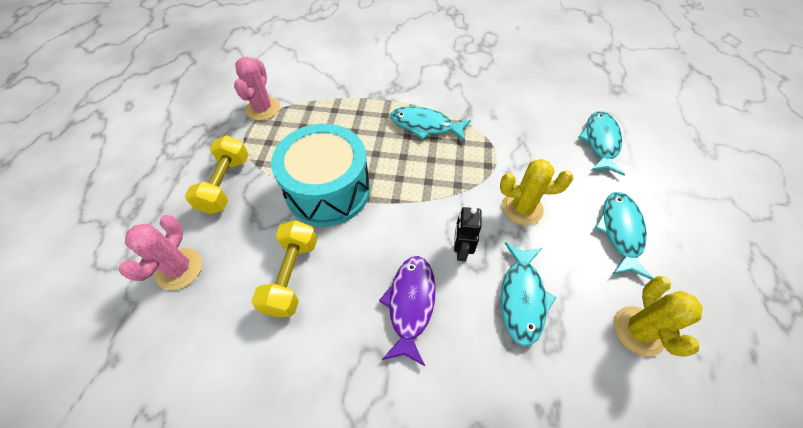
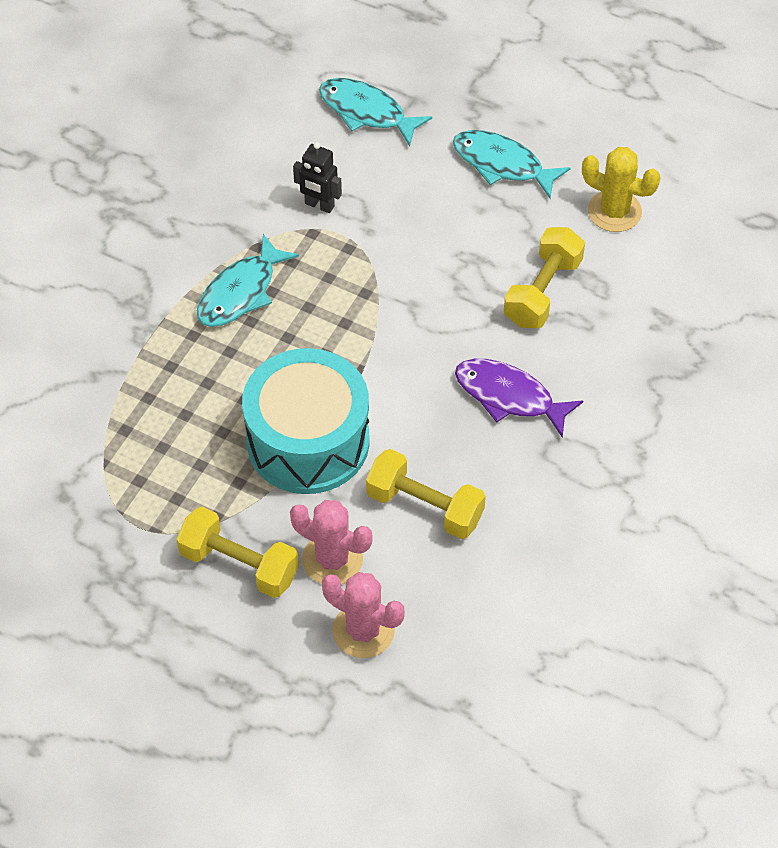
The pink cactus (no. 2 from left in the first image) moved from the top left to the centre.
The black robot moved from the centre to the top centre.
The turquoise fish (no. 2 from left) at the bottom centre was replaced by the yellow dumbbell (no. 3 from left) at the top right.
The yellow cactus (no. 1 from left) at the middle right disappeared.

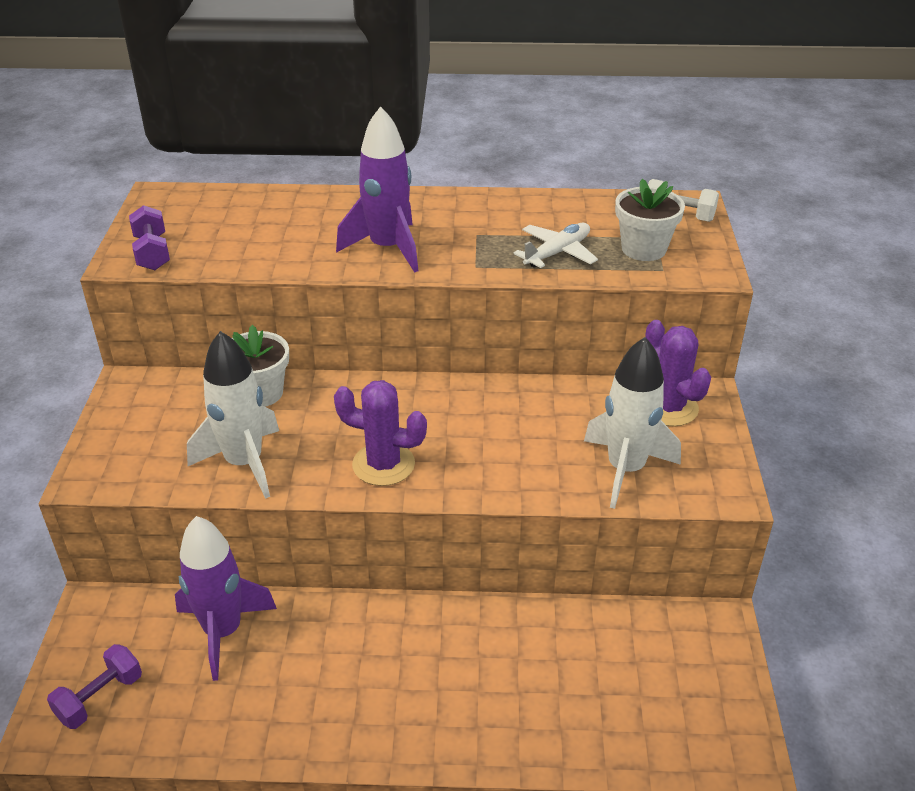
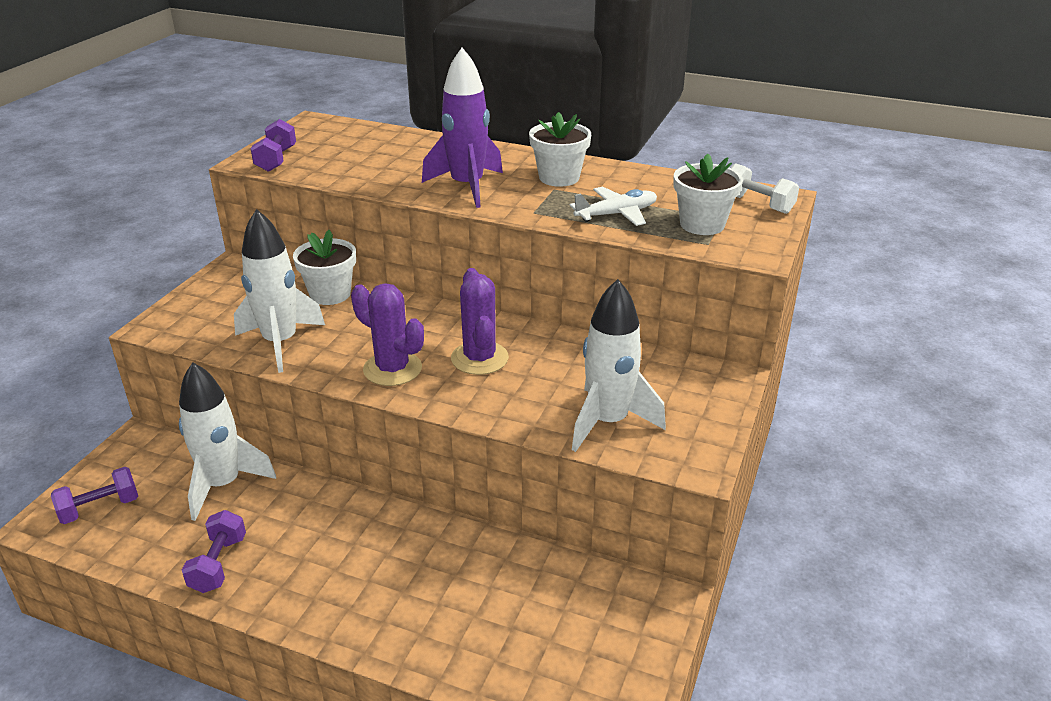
The purple rocket (no. 1 from left) at the bottom left became the white rocket (no. 1 from left) at the middle left.
The purple dumbbell (no. 2 from left) at the bottom left appeared.
The purple cactus (no. 2 from left) moved from the middle right to the centre.
The white flower pot (no. 2 from left) at the top centre appeared.

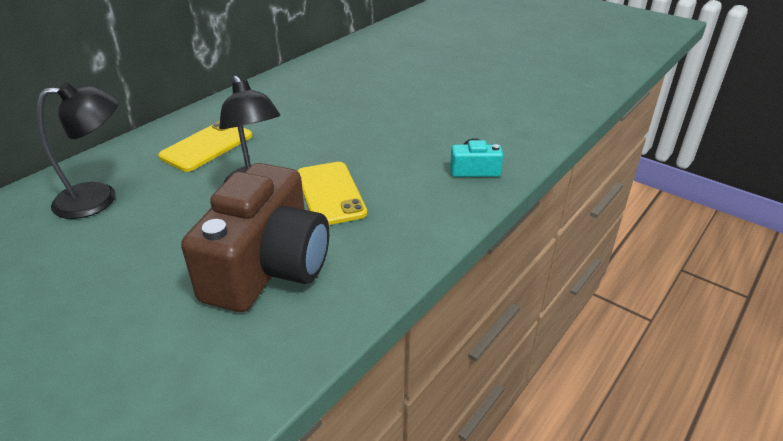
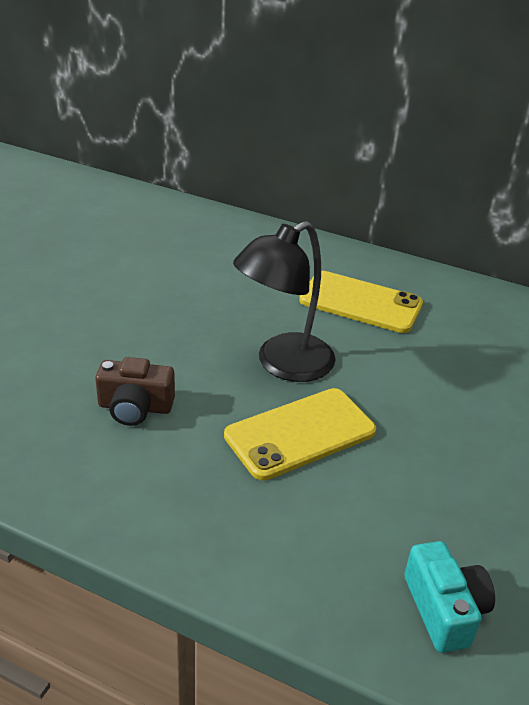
The brown camera at the middle left changed to 0.43 times the size.
The black lamp (no. 1 from left) at the middle left disappeared.

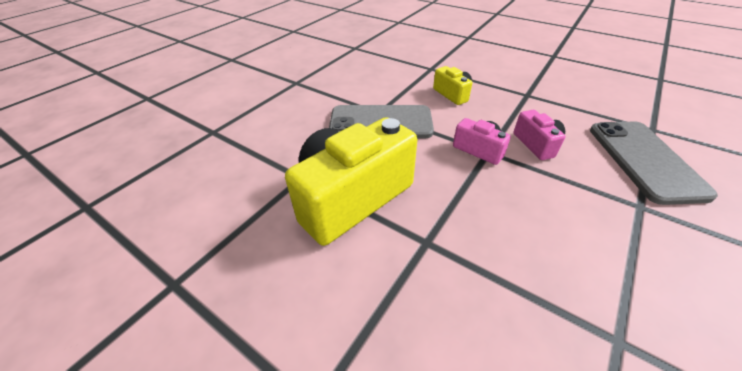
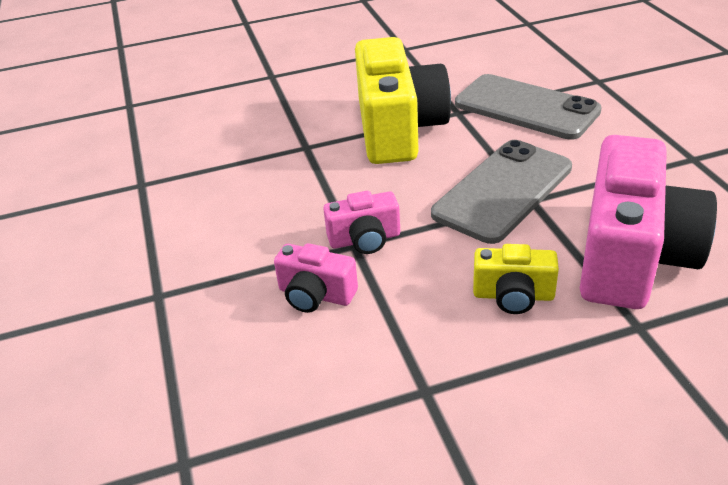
The grey phone (no. 2 from left) moved from the middle right to the top right.
The pink camera (no. 3 from left) at the middle right appeared.

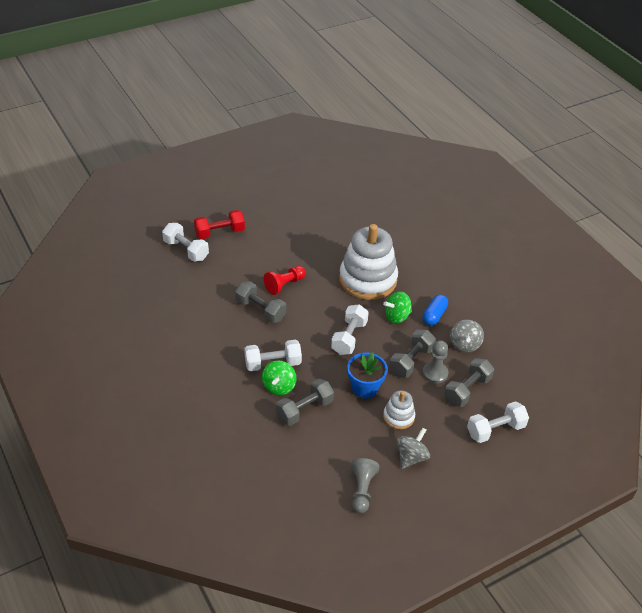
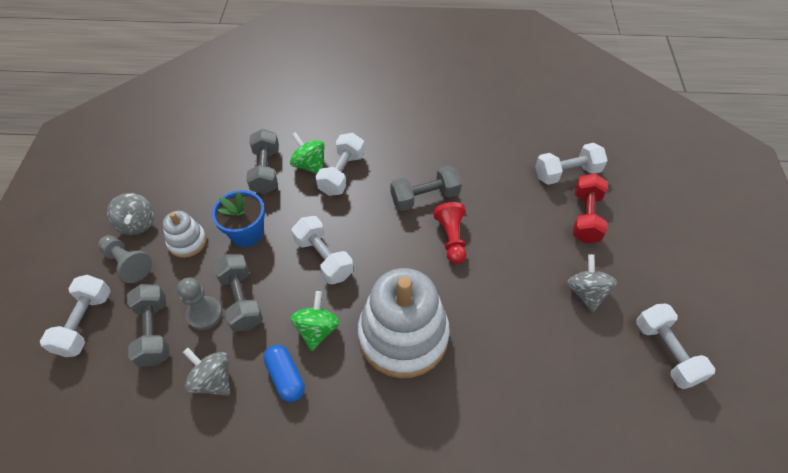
The grey pawn (no. 1 from left) moved from the bottom centre to the middle left.
The grey spinning top (no. 3 from left) at the middle right appeared.
The white dumbbell (no. 5 from left) at the bottom right appeared.

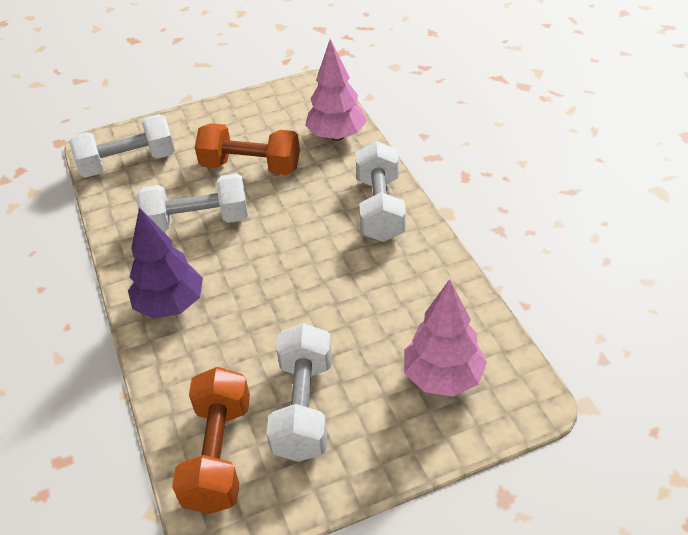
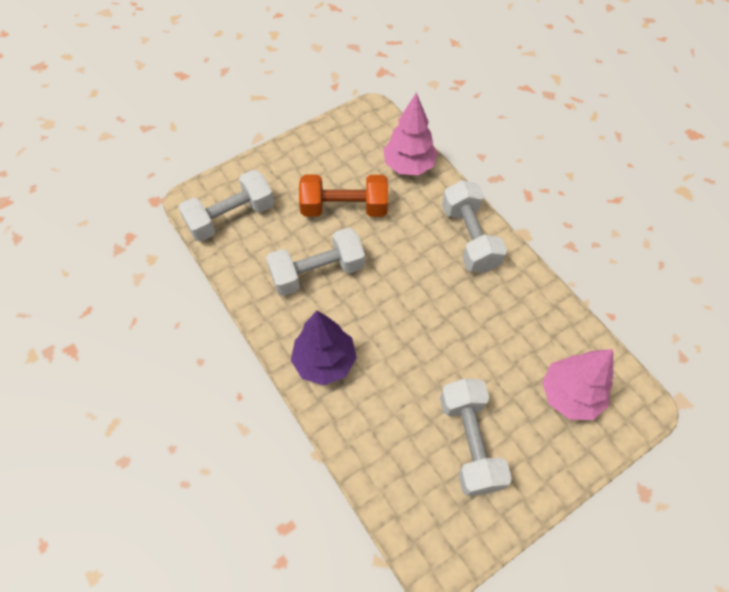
The orange dumbbell (no. 1 from left) at the bottom left disappeared.

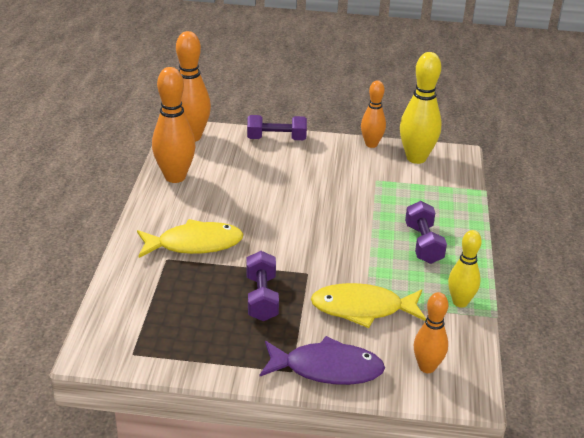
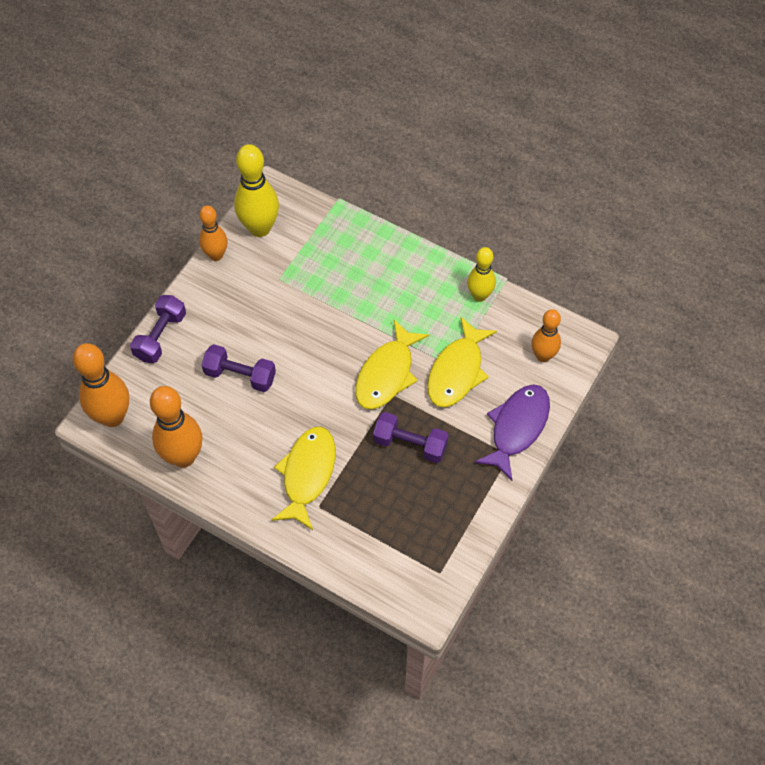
The purple dumbbell (no. 3 from left in the first image) moved from the middle right to the middle left.
The yellow fish (no. 2 from left) at the centre appeared.

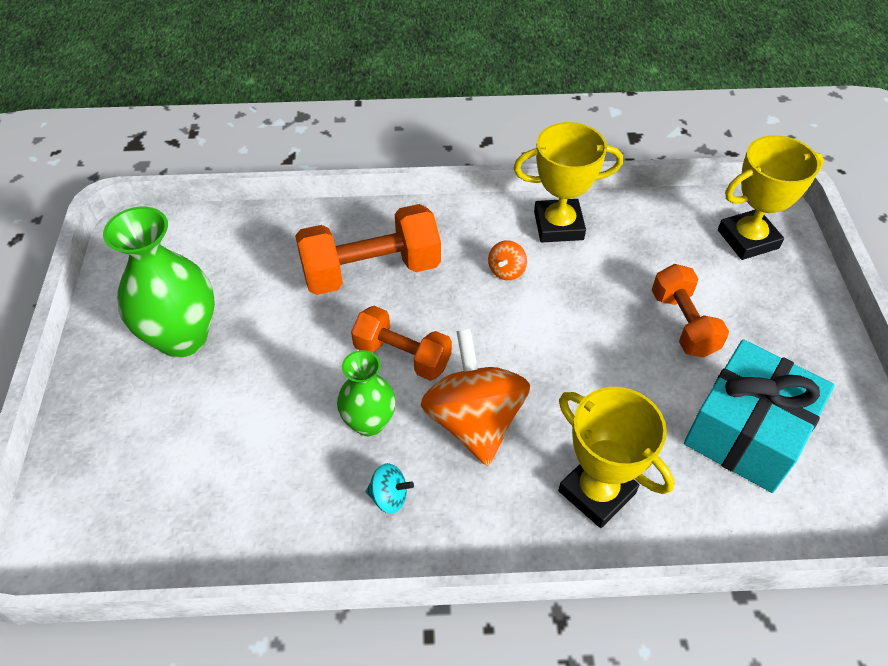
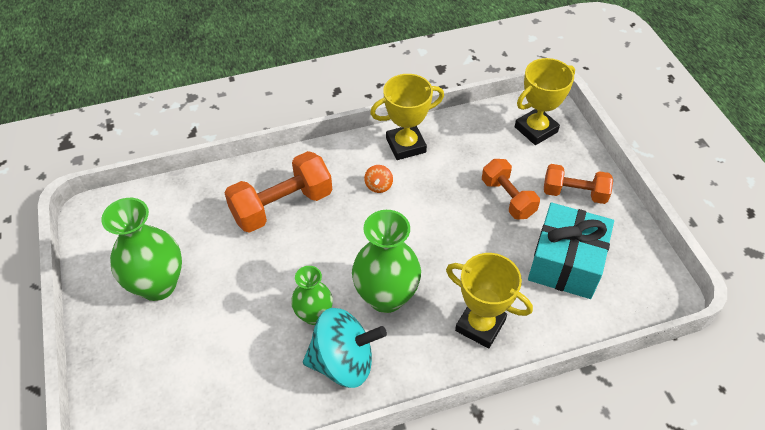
The turquoise spinning top at the bottom centre changed to 2.34 times the size.
The orange spinning top (no. 1 from left) at the centre was replaced by the green vase (no. 3 from left) at the centre.
The orange dumbbell (no. 2 from left in the first image) moved from the centre to the middle right.

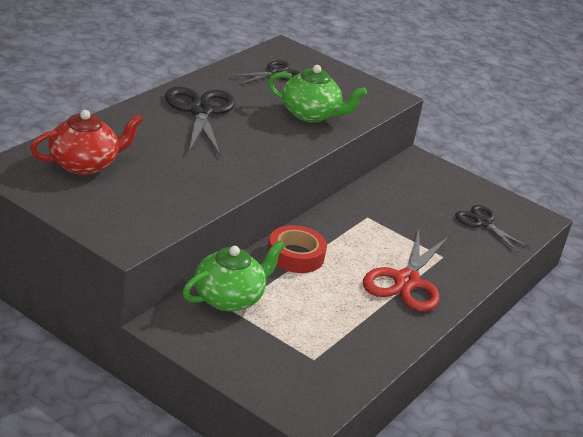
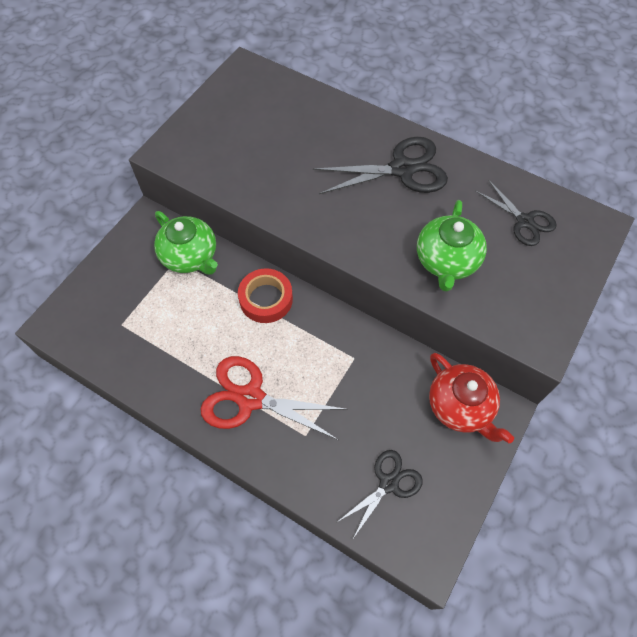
The red teapot moved from the top left to the middle right.

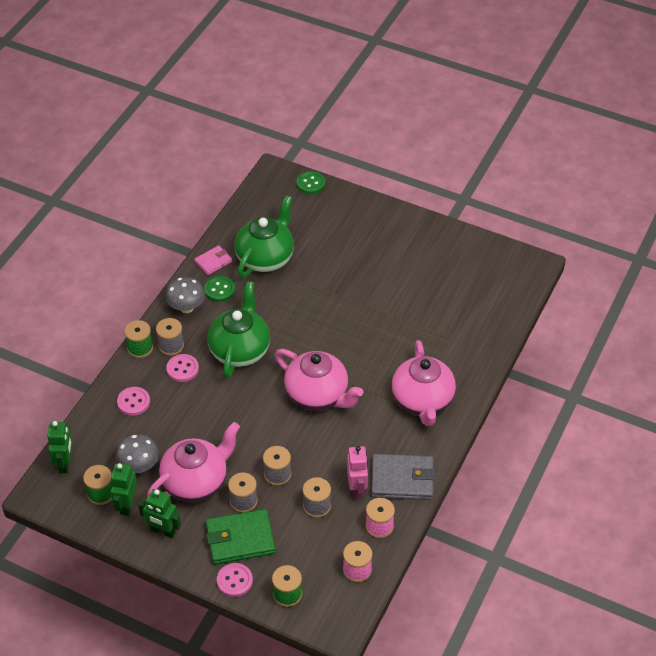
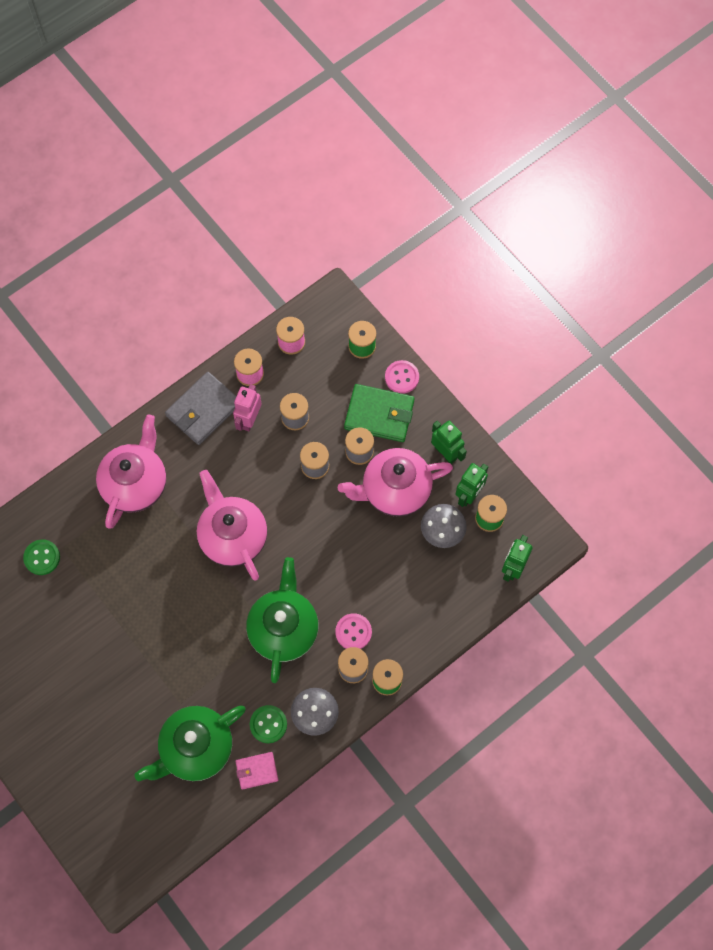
The green button (no. 2 from left in the first image) moved from the top centre to the middle left.
The grey wallet at the bottom centre turned 75 degrees counterclockwise.
The green teapot (no. 1 from left in the first image) at the centre turned 150 degrees clockwise.
The pink button (no. 1 from left) at the middle left disappeared.

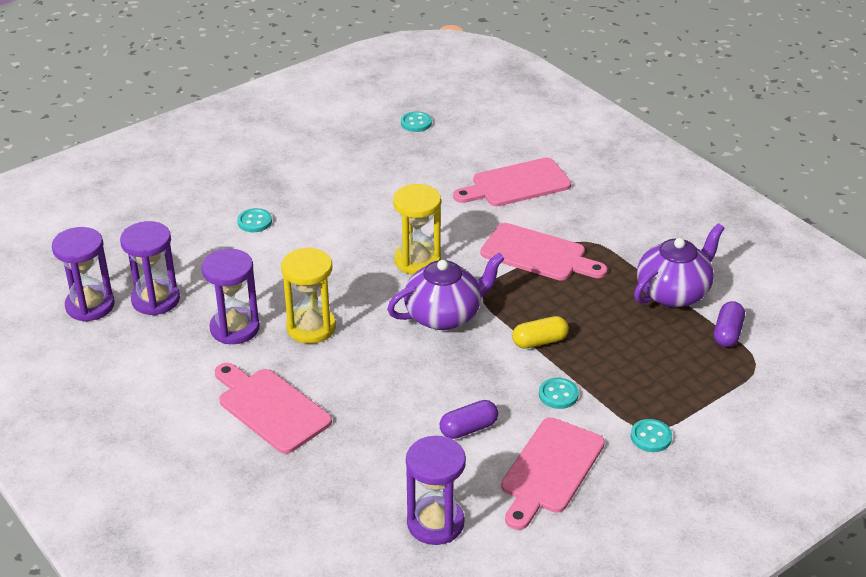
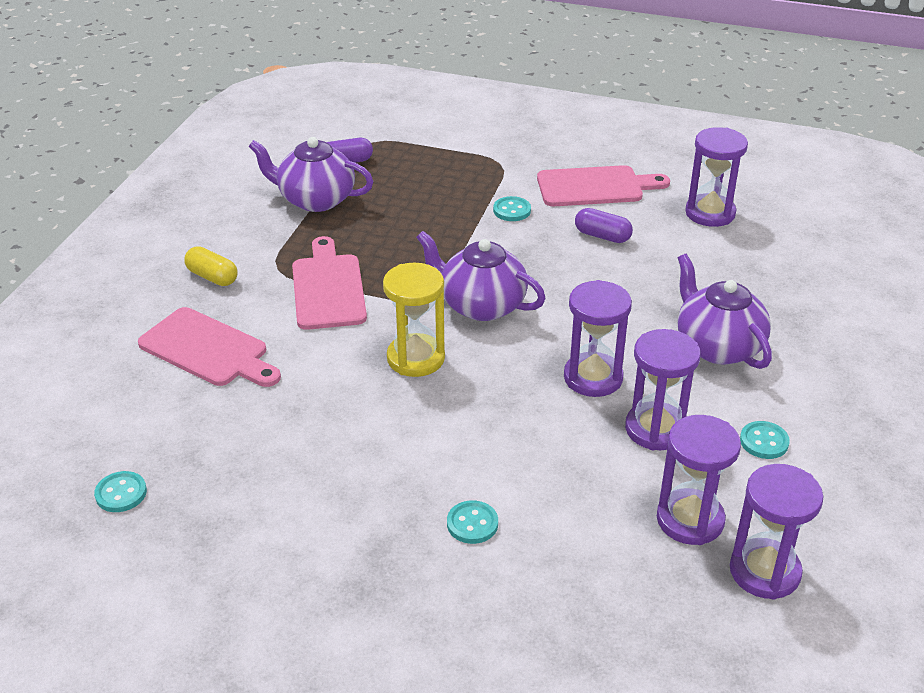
The yellow capsule moved from the centre to the middle left.
The yellow hourglass (no. 1 from left) at the centre became the purple hourglass (no. 1 from left) at the centre.
The pink cutting board (no. 1 from left) at the bottom left was replaced by the purple teapot (no. 3 from left) at the middle right.
The turquoise button (no. 4 from left) moved from the bottom right to the middle right.

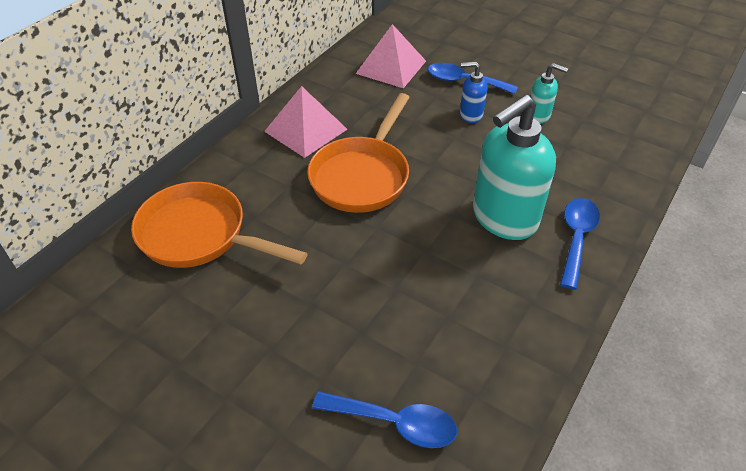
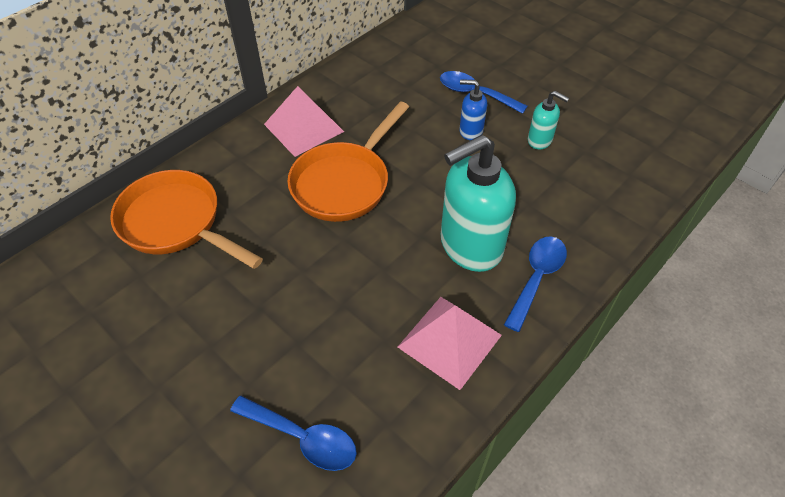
The pink pyramid (no. 2 from left) moved from the top centre to the bottom centre.

